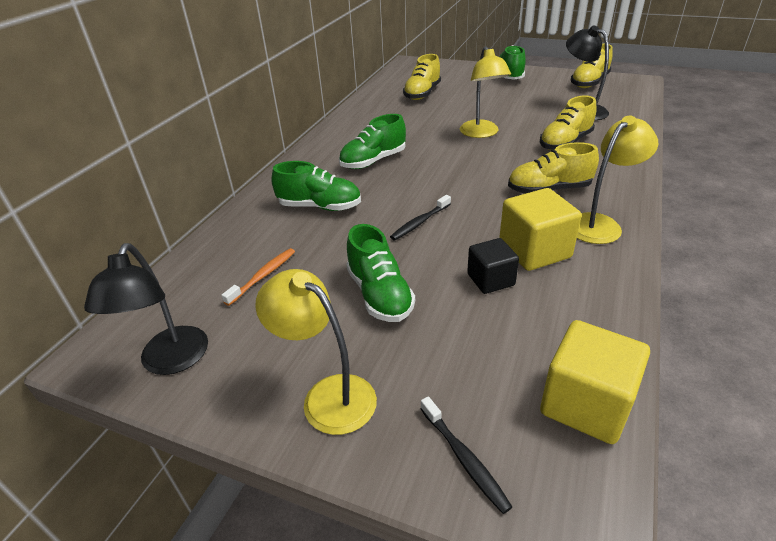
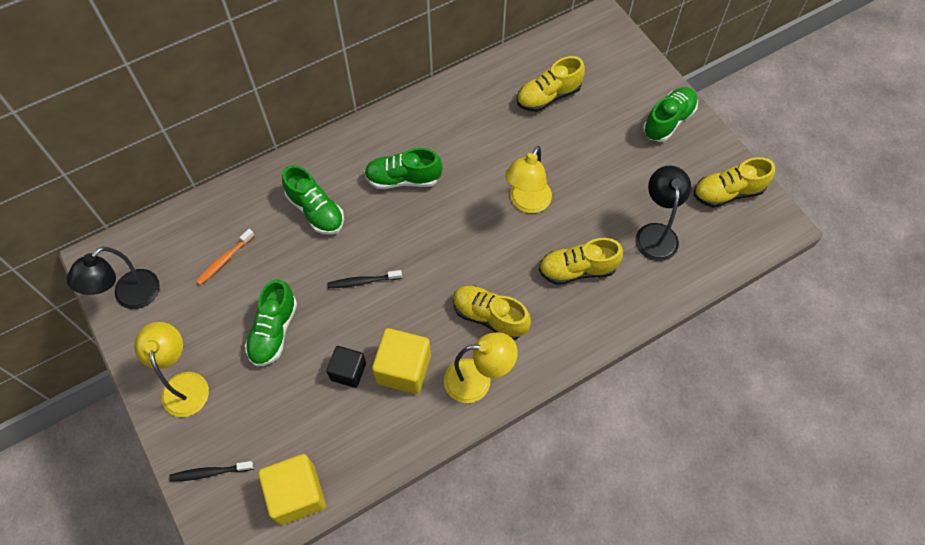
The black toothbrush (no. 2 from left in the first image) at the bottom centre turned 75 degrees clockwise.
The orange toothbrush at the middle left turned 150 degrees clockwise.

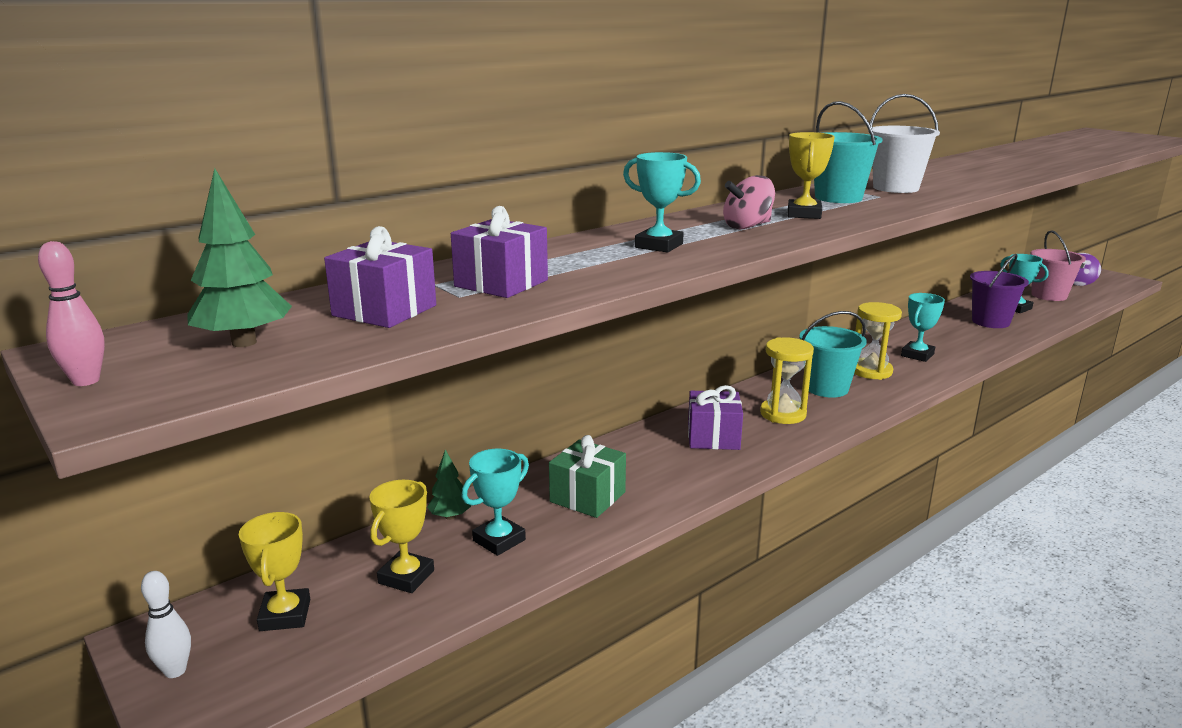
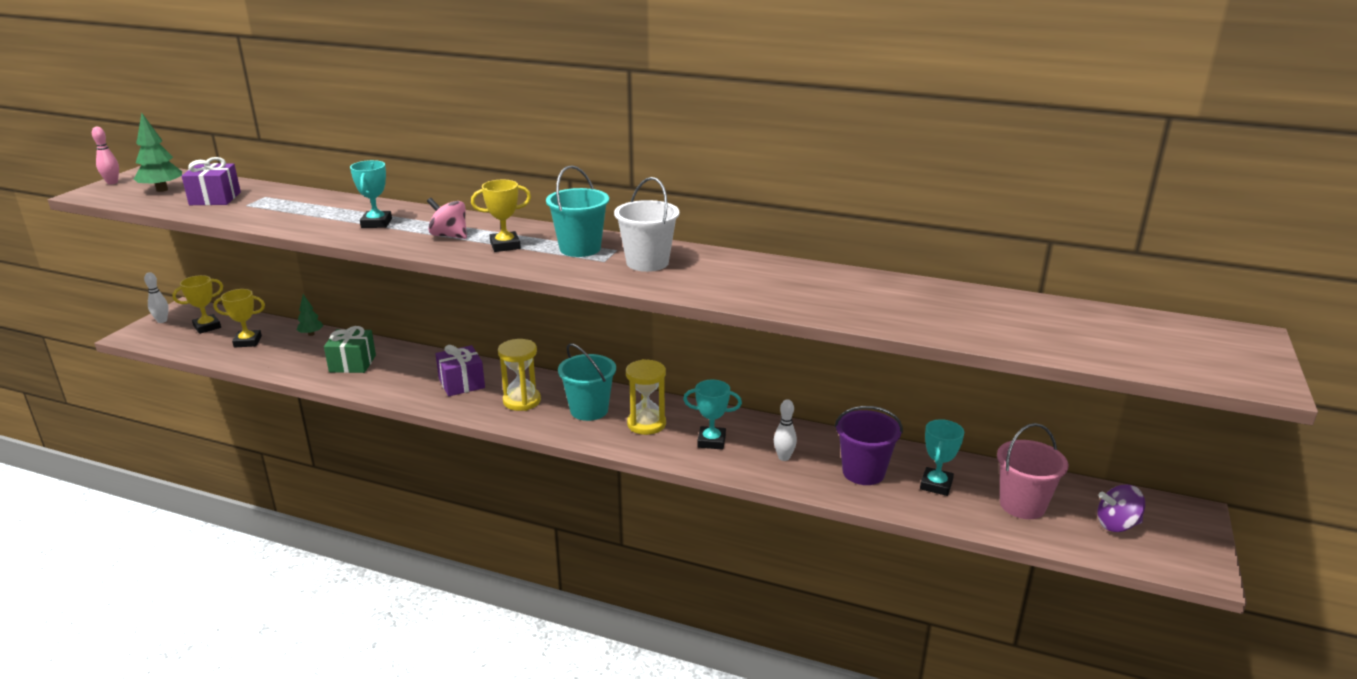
The white bowling pin (no. 2 from left) at the centre appeared.
The purple gift (no. 2 from left) at the centre disappeared.
The turquoise trophy (no. 1 from left) at the bottom centre disappeared.

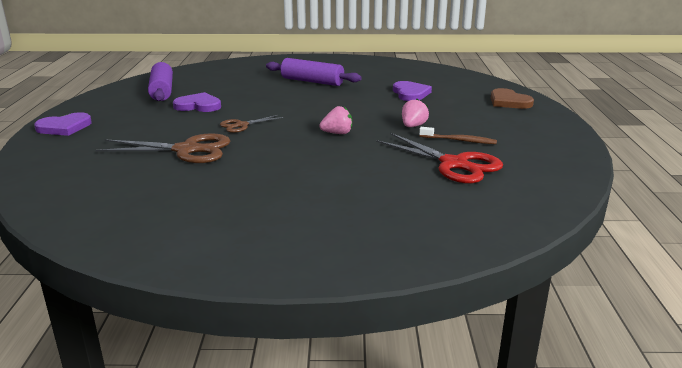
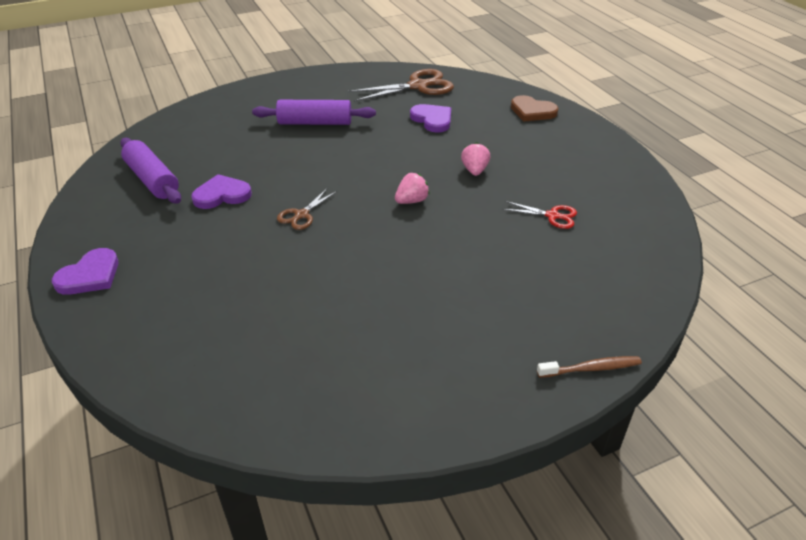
The brown scissors (no. 1 from left in the first image) moved from the middle left to the top centre.
The red scissors at the centre changed to 0.54 times the size.
The brown toothbrush moved from the middle right to the bottom right.

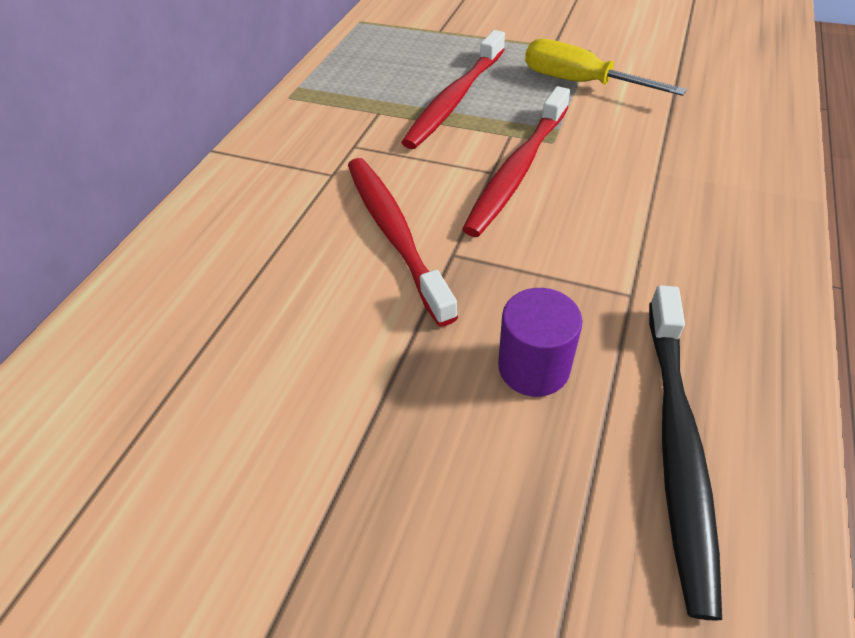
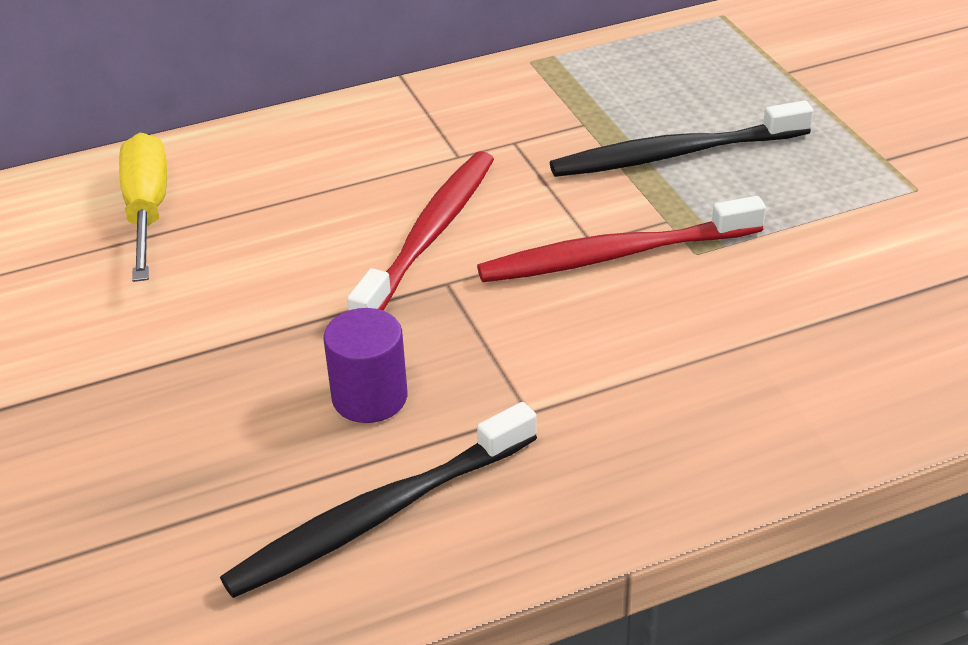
The yellow screwdriver moved from the top right to the top left.
The red toothbrush (no. 2 from left) at the top centre became the black toothbrush (no. 2 from left) at the top right.

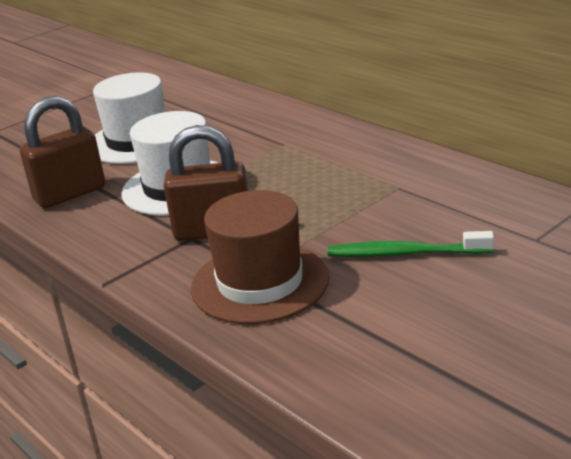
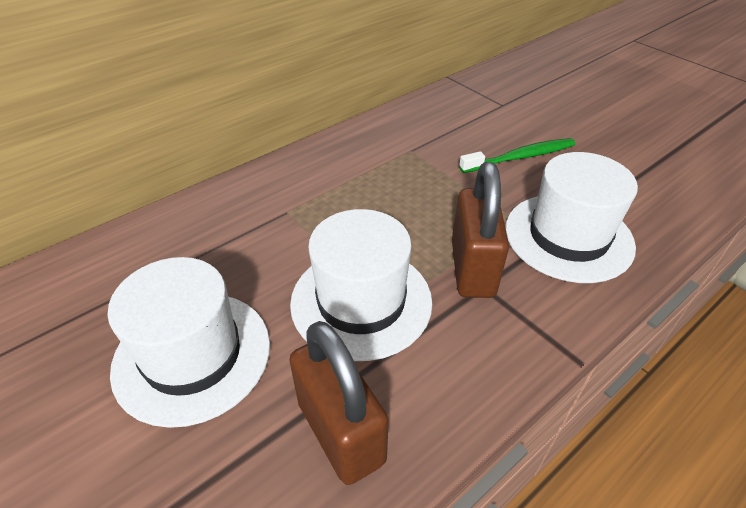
The green toothbrush at the middle right turned 120 degrees counterclockwise.
The brown hat at the centre became the white hat (no. 3 from left) at the middle right.

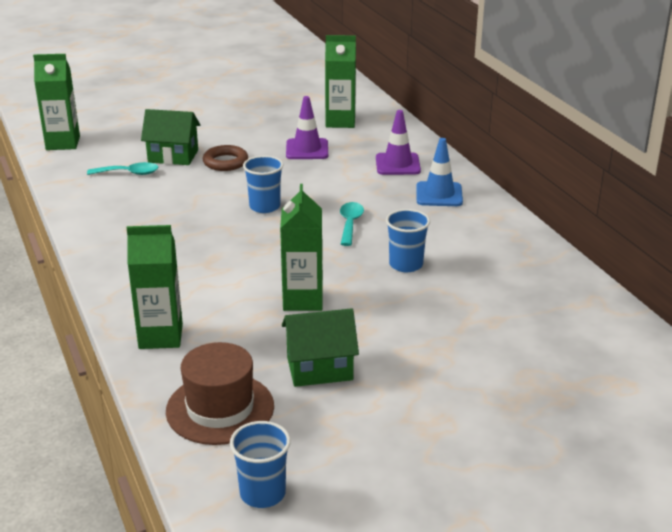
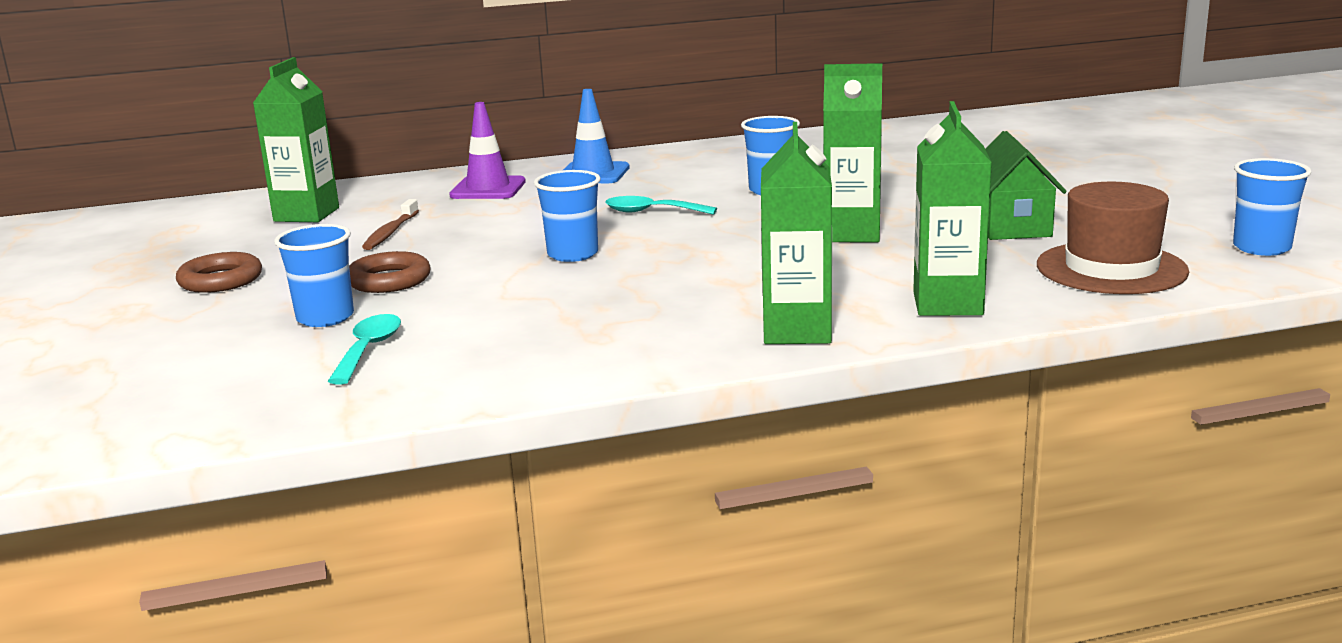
The brown ring (no. 1 from left) at the middle left appeared.
The green house (no. 1 from left) at the top left was replaced by the blue cup (no. 1 from left) at the middle left.
The purple traffic cone (no. 1 from left) at the top centre was replaced by the brown toothbrush at the middle left.
The green carton (no. 1 from left in the first image) moved from the top left to the centre.

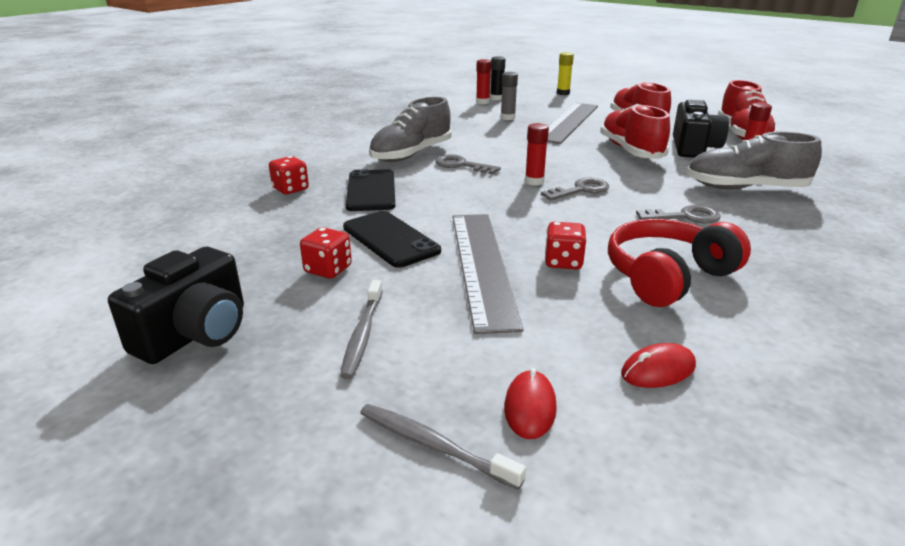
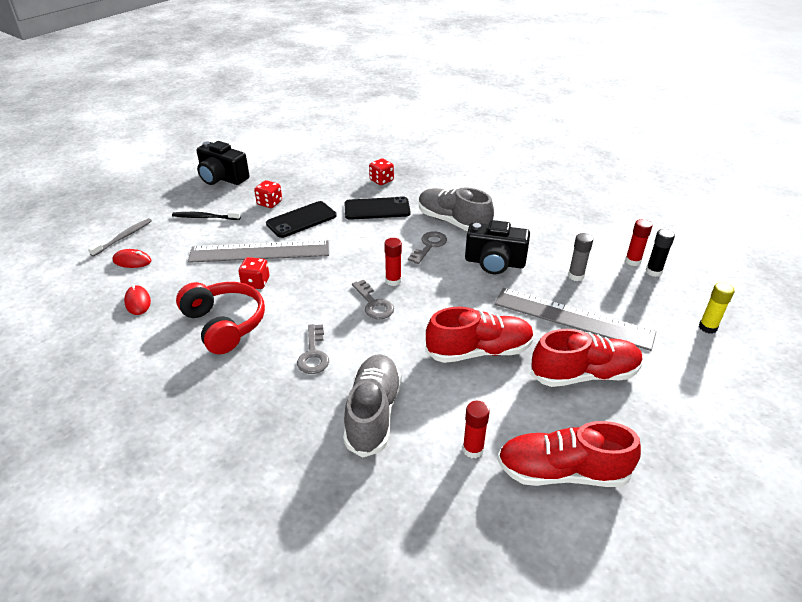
The grey toothbrush (no. 1 from left) at the centre became the black toothbrush at the middle left.
The black camera (no. 2 from left) moved from the top right to the centre.

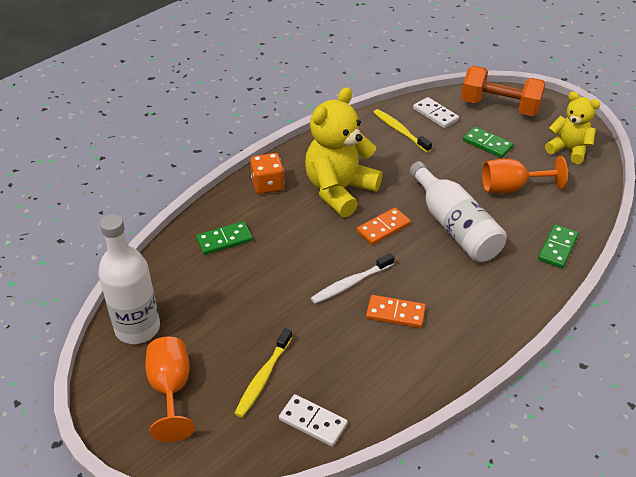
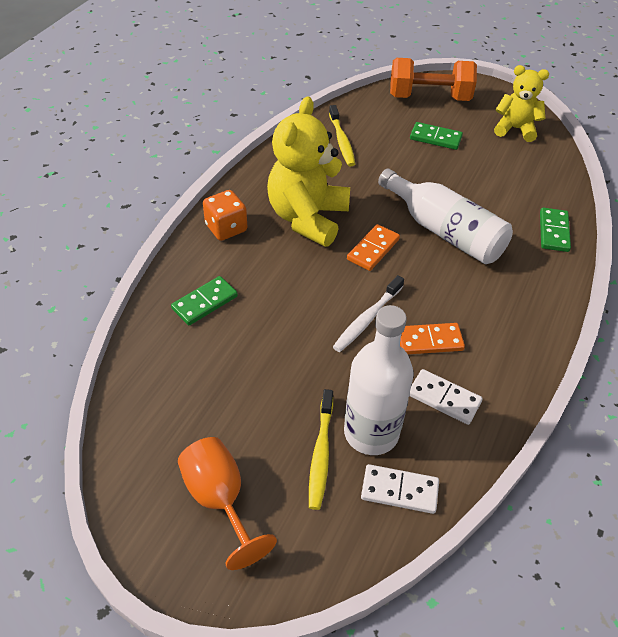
The yellow toothbrush (no. 2 from left) at the top centre turned 135 degrees counterclockwise.
The white bottle (no. 1 from left) moved from the middle left to the centre.
The white domino (no. 2 from left) moved from the top right to the middle right.
The orange goblet (no. 2 from left) at the middle right disappeared.

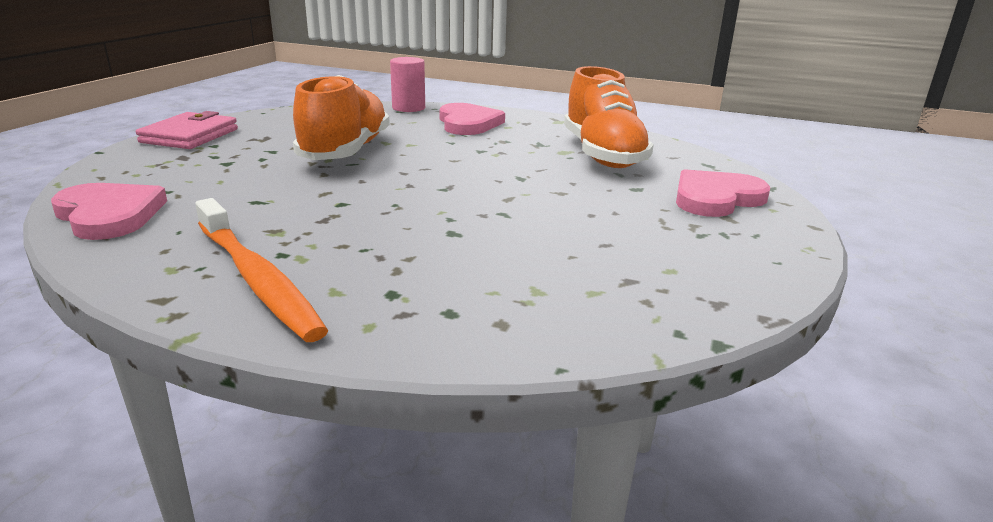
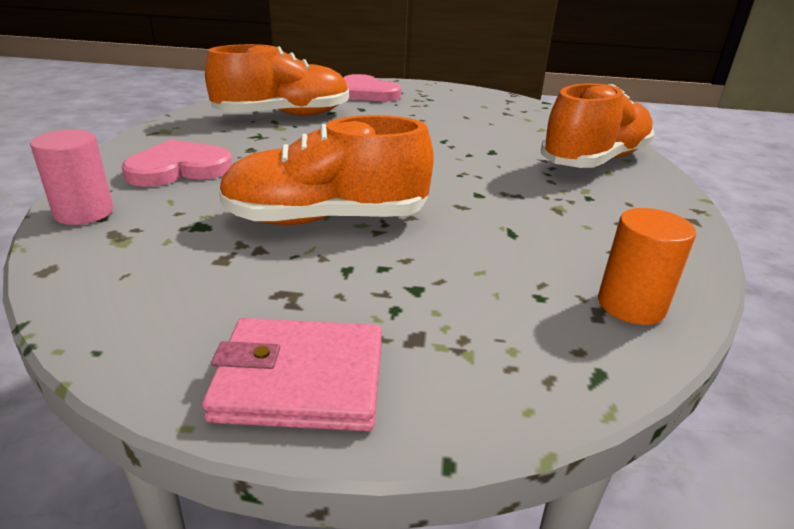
The orange shoe (no. 3 from left) at the top right appeared.
The pink heart (no. 1 from left) at the middle left was replaced by the orange cylinder at the middle right.
The orange toothbrush at the middle left disappeared.

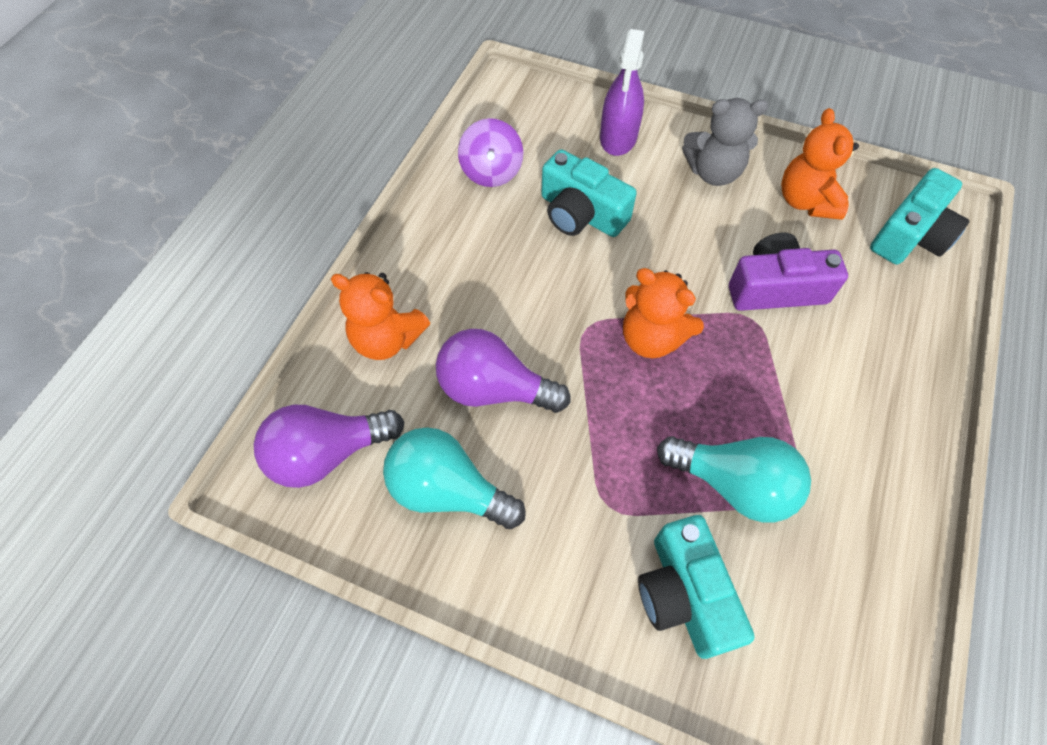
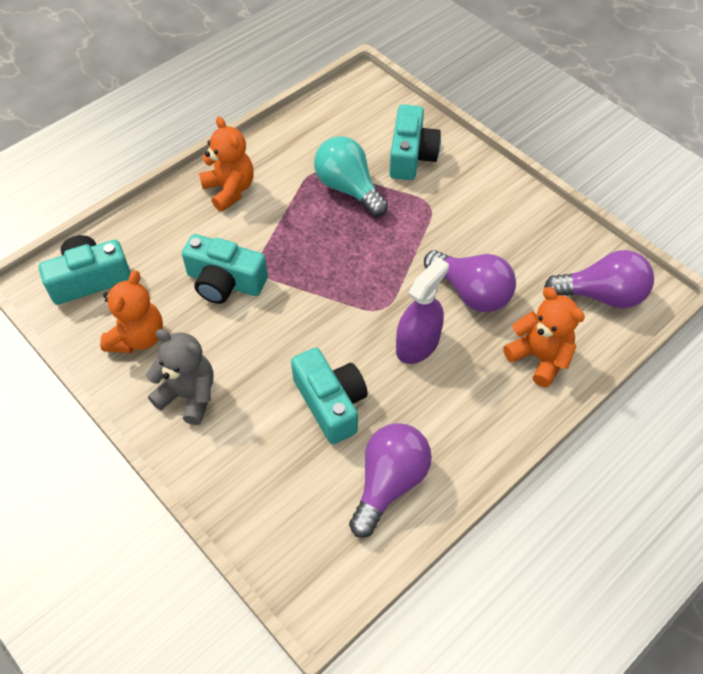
The purple camera at the middle right became the turquoise camera (no. 2 from left) at the middle left.
The orange teddy bear (no. 2 from left) moved from the centre to the top left.
The purple spinning top at the top centre was replaced by the purple light bulb (no. 1 from left) at the bottom centre.
The purple spray bottle moved from the top centre to the centre.
The turquoise light bulb (no. 1 from left) at the centre disappeared.

